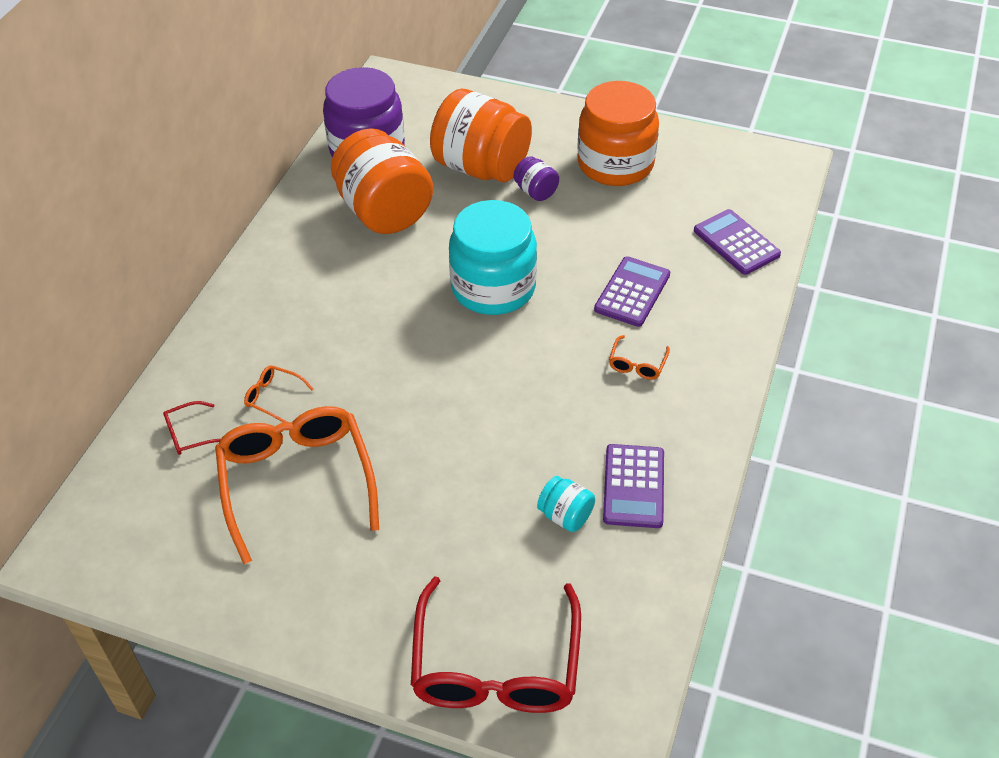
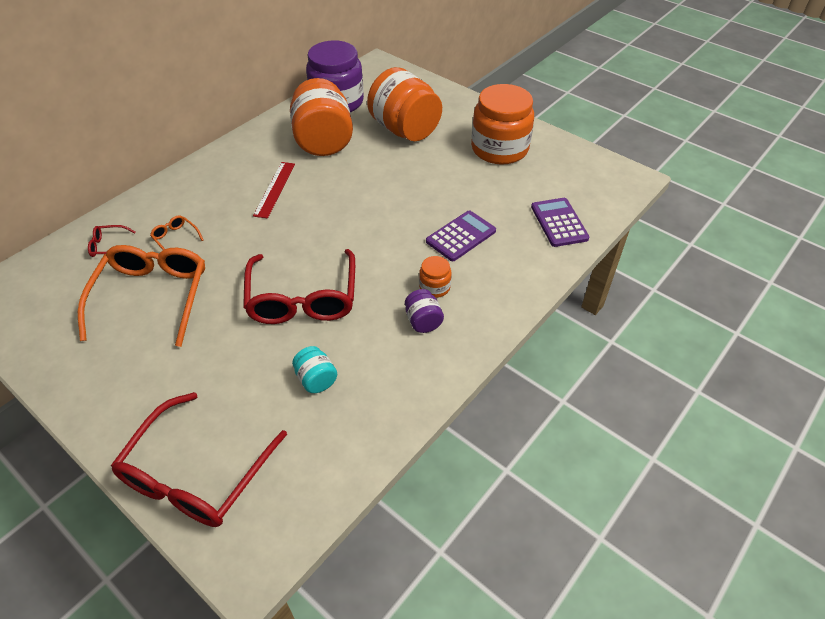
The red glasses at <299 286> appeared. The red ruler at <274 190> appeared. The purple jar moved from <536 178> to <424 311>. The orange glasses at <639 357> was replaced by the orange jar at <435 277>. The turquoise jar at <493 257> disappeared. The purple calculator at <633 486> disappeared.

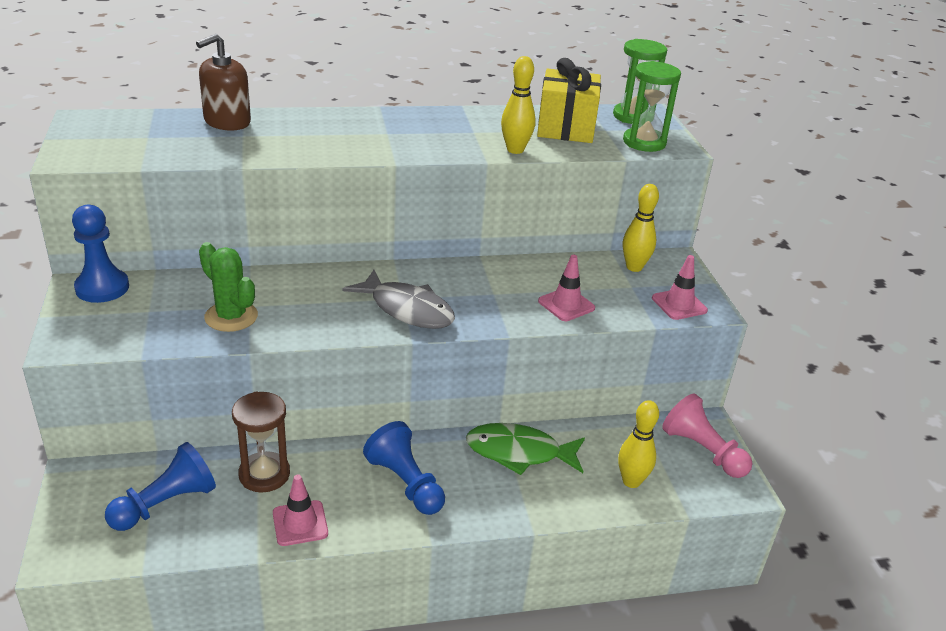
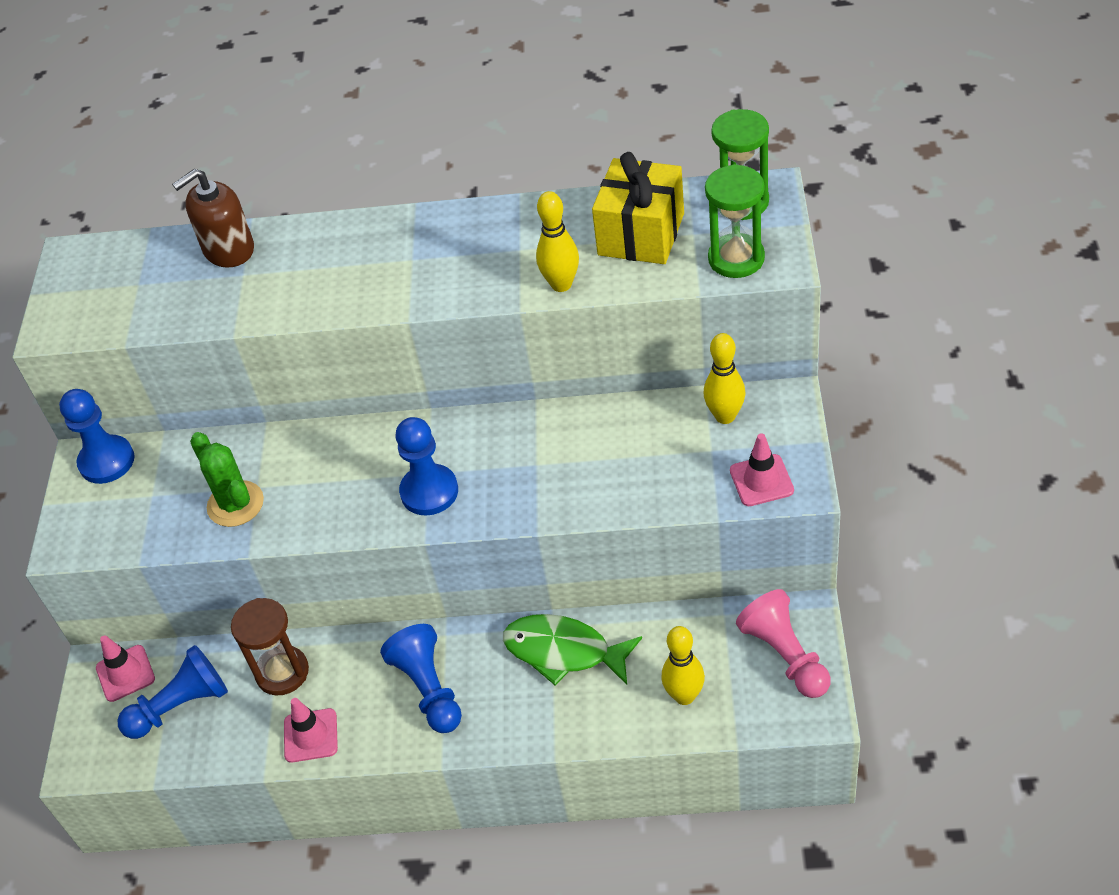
The pink traffic cone moved from <566 288> to <125 668>. The grey fish at <399 299> was replaced by the blue pawn at <427 466>.

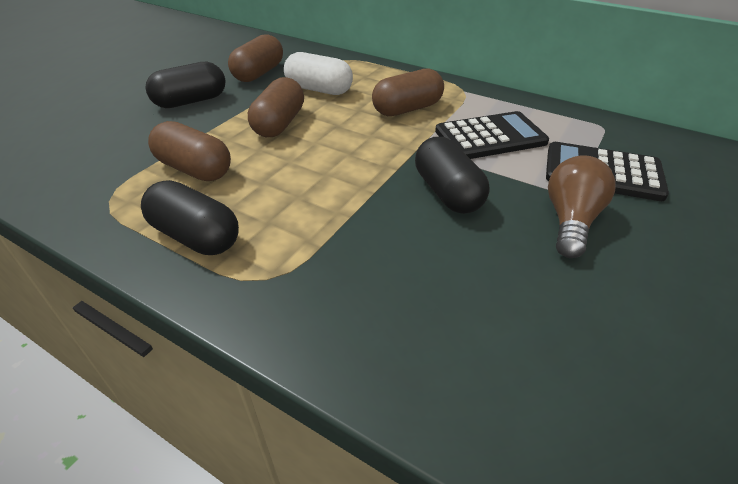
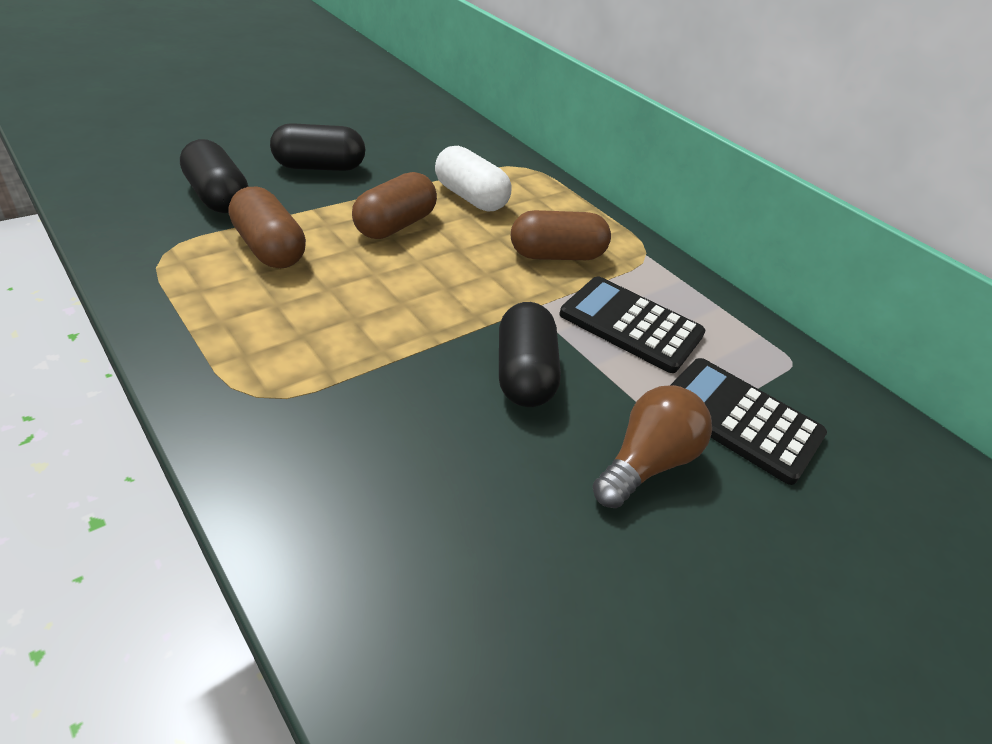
The black capsule moved from <190 217> to <214 176>. The black calculator at <492 135> turned 150 degrees counterclockwise. The brown capsule at <255 58> disappeared.

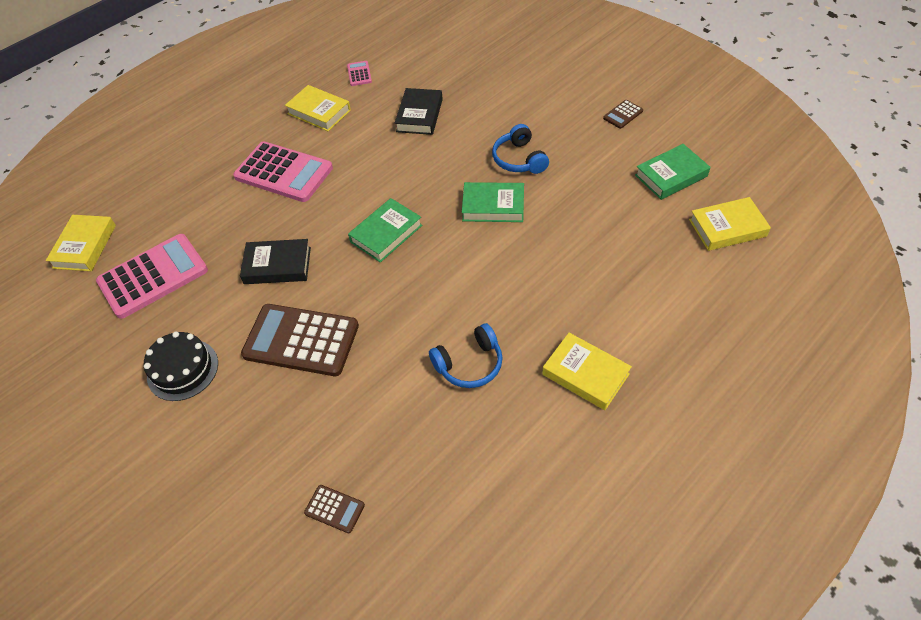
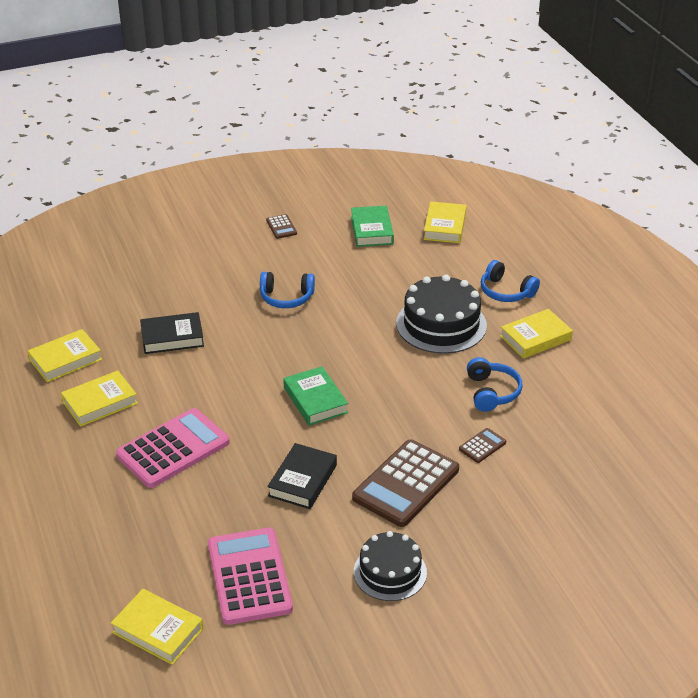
The pink calculator at <359 73> was replaced by the yellow book at <65 355>. The black book at <419 111> turned 45 degrees counterclockwise. The black cake at <441 314> appeared. The brown calculator moved from <334 509> to <482 445>. The blue headphones at <510 281> appeared. The green book at <493 202> disappeared.

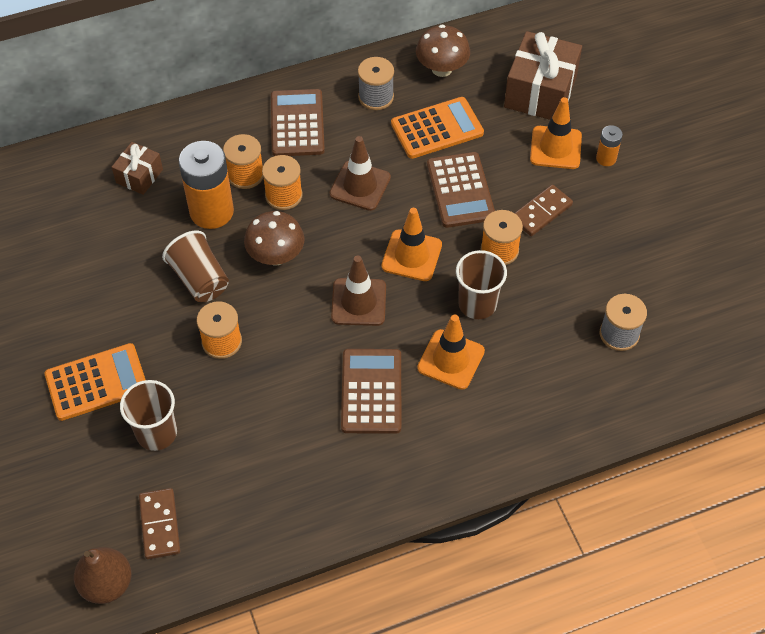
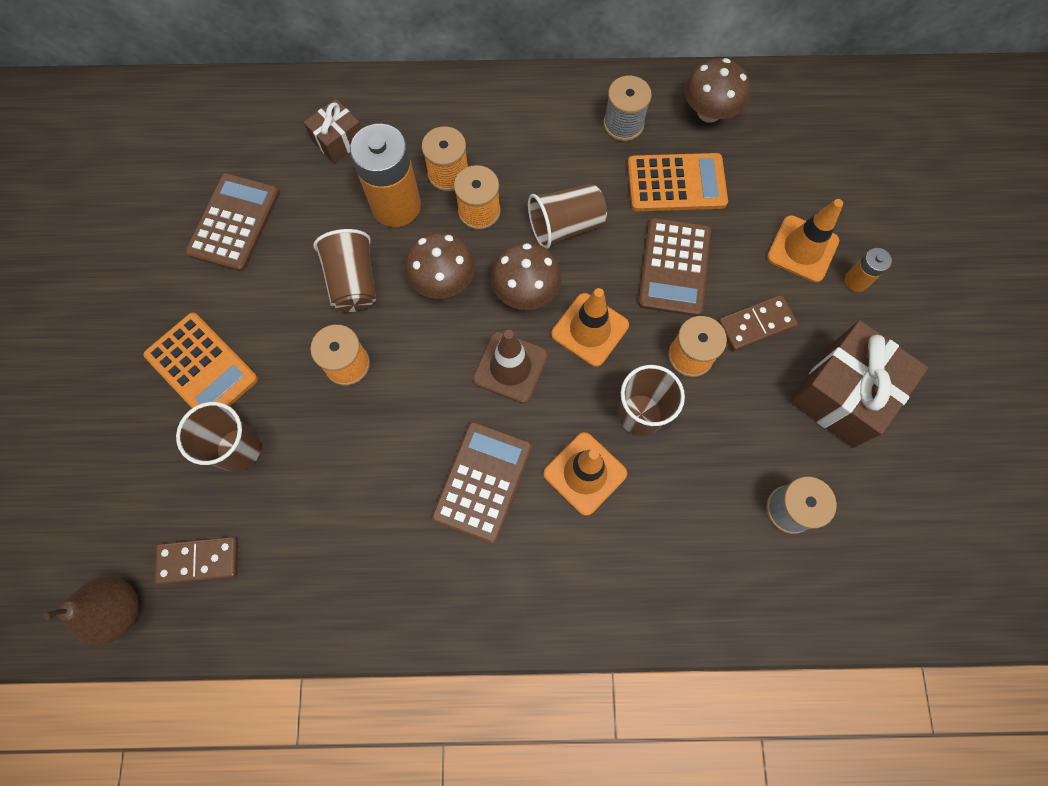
The orange calculator at <95 382> turned 45 degrees clockwise. The brown domino at <159 523> turned 75 degrees clockwise. The brown calculator moved from <298 122> to <232 222>. The brown mushroom at <526 276> appeared. The brown traffic cone at <360 173> was replaced by the brown cup at <567 216>. The brown gift moved from <543 75> to <859 384>.

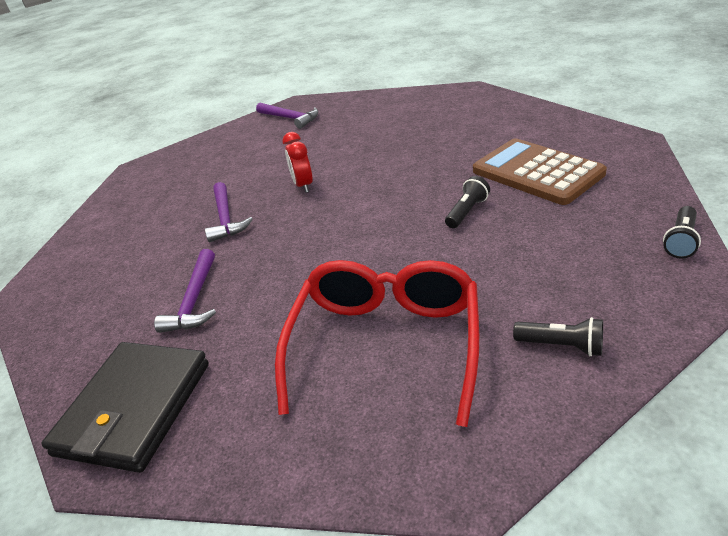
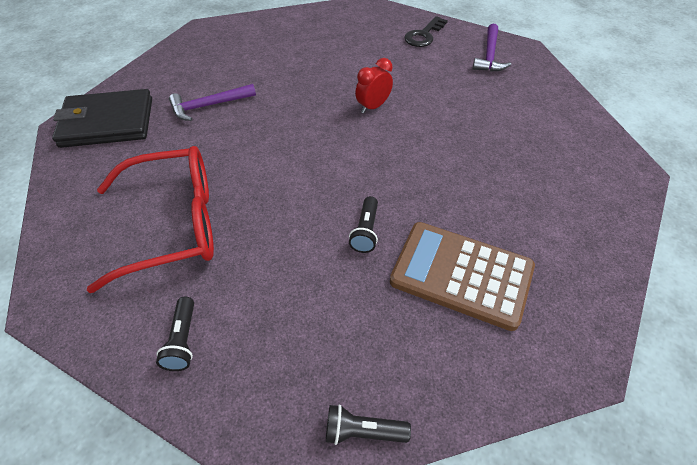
The black flashlight at <467 202> turned 90 degrees clockwise. The brown calculator at <540 172> turned 90 degrees counterclockwise. The black key at <426 31> appeared. The purple hammer at <229 212> disappeared.

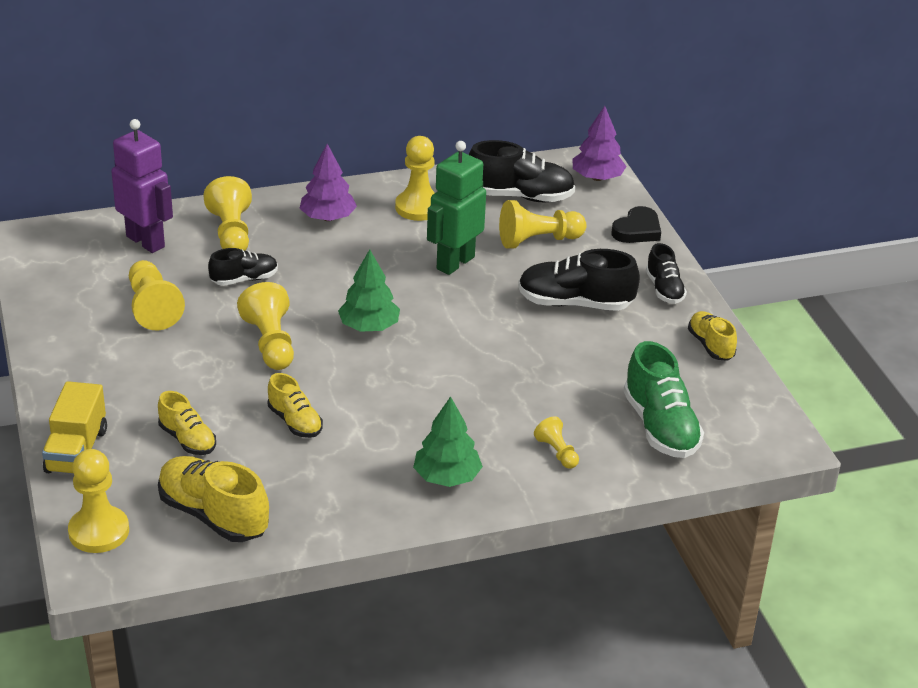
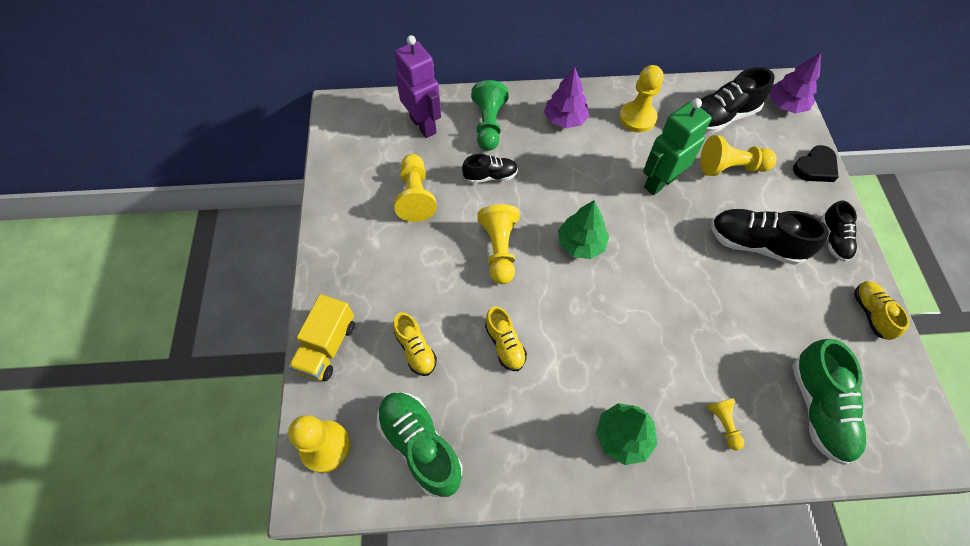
The yellow shoe at <213 499> became the green shoe at <419 444>. The yellow pawn at <227 213> became the green pawn at <490 115>. The black shoe at <522 171> turned 135 degrees clockwise.

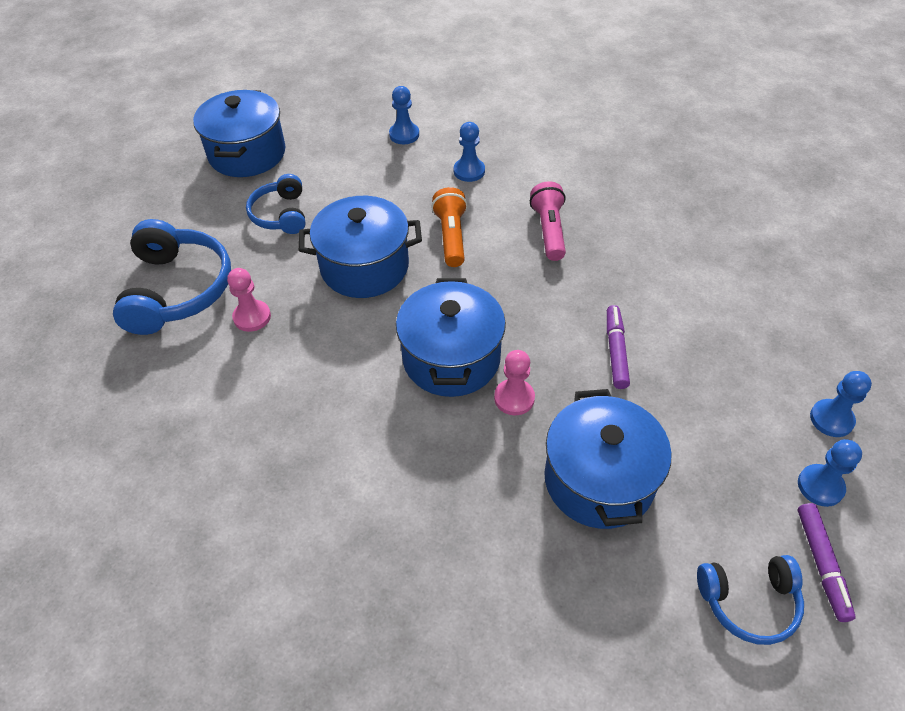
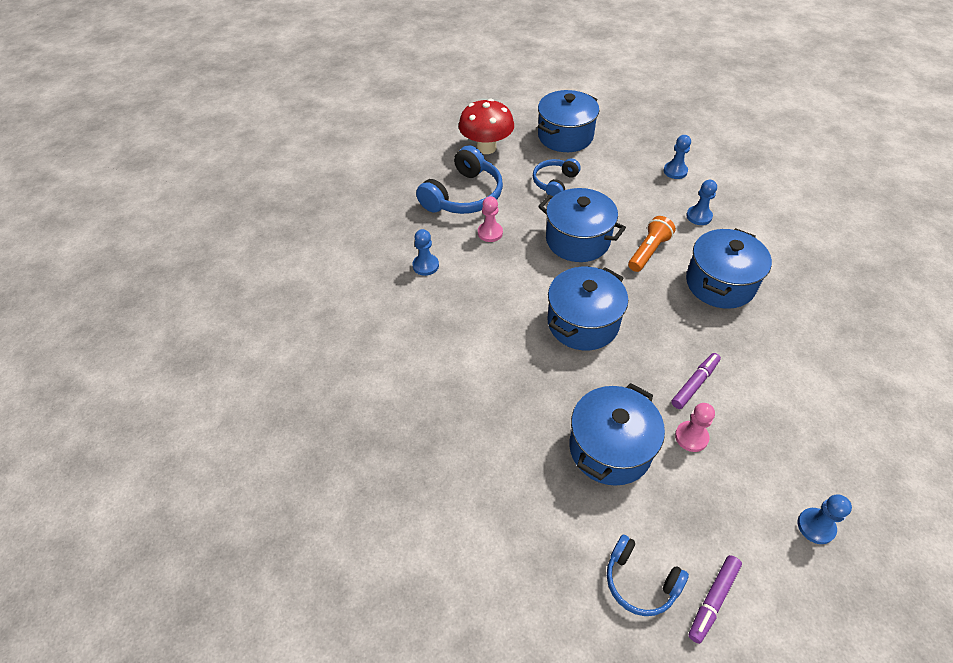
The blue pawn moved from <830 473> to <425 252>. The red mushroom at <486 126> appeared. The pink pawn moved from <514 382> to <695 427>. The pink flashlight at <548 221> was replaced by the blue pot at <729 268>.

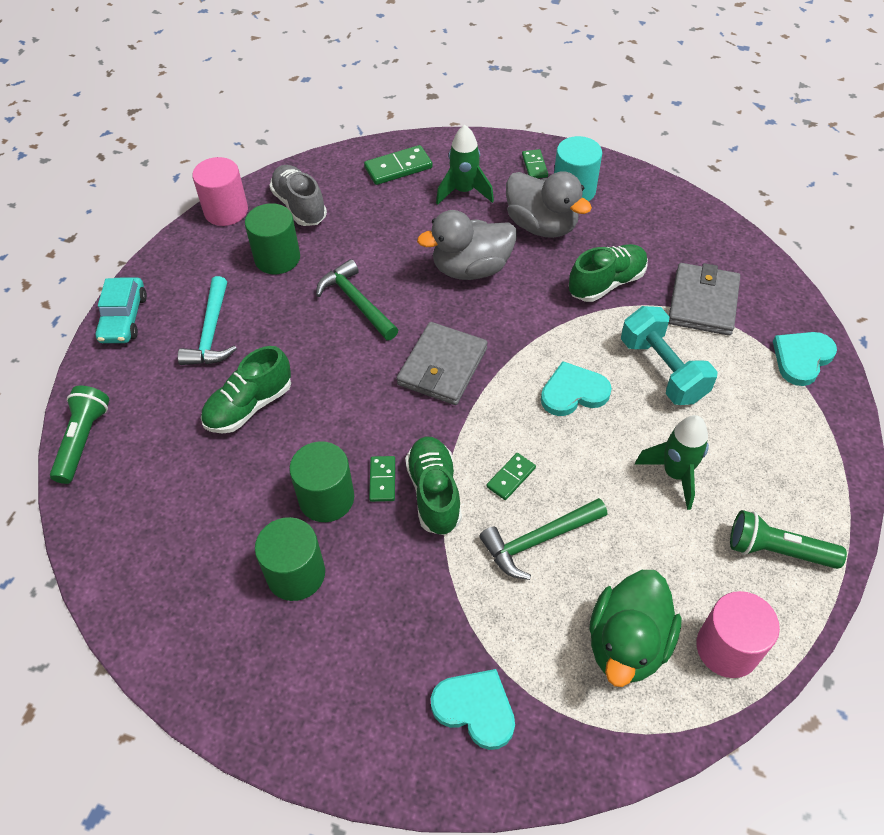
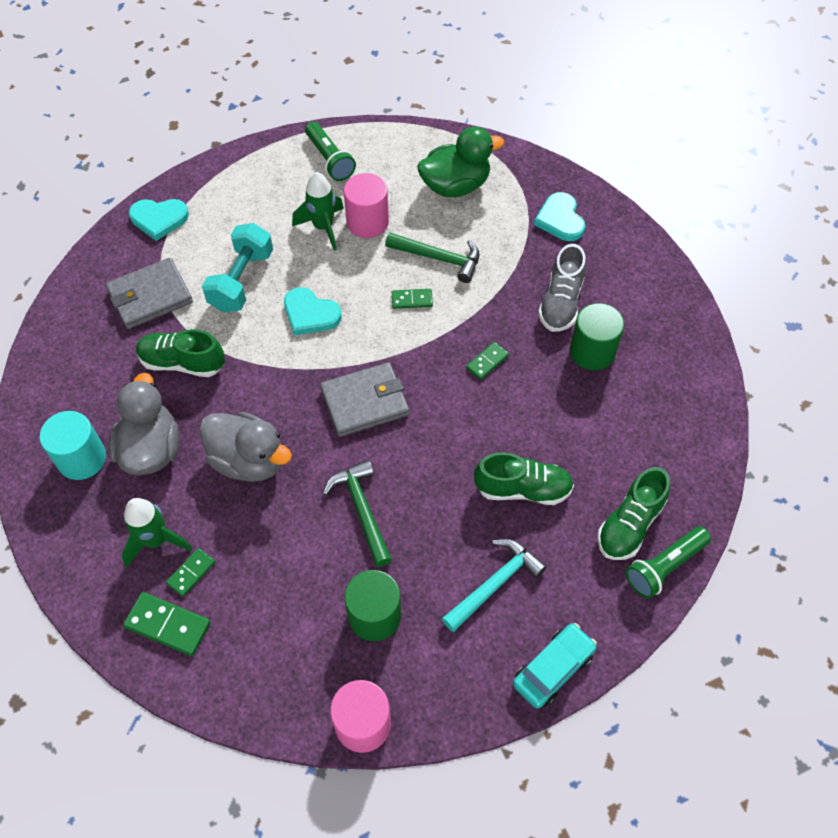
The green domino moved from <535 163> to <190 572>. The green hammer at <357 299> turned 150 degrees clockwise. The pink cylinder moved from <738 634> to <366 205>. The grey shoe moved from <298 195> to <562 288>. The green shoe moved from <433 486> to <633 513>. The green cylinder at <321 481> disappeared.

